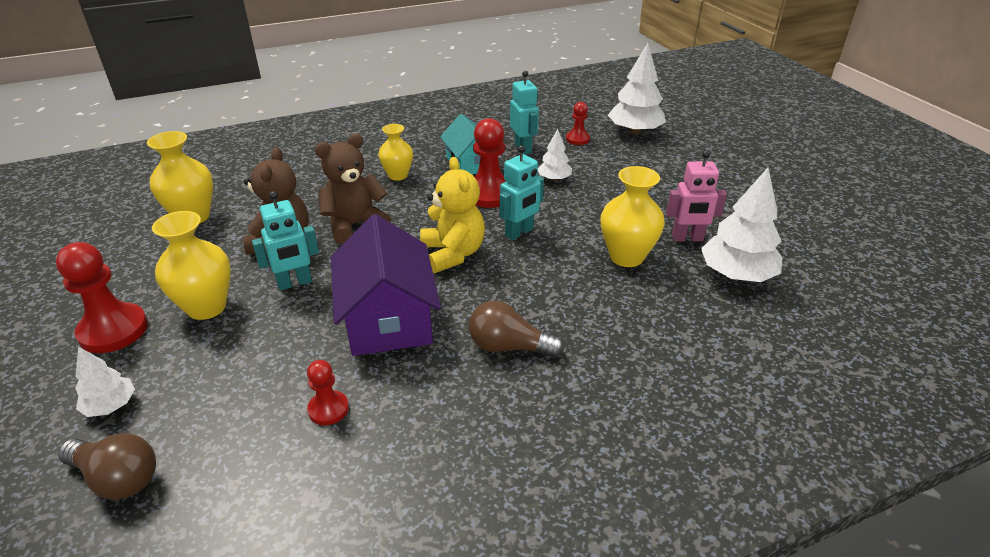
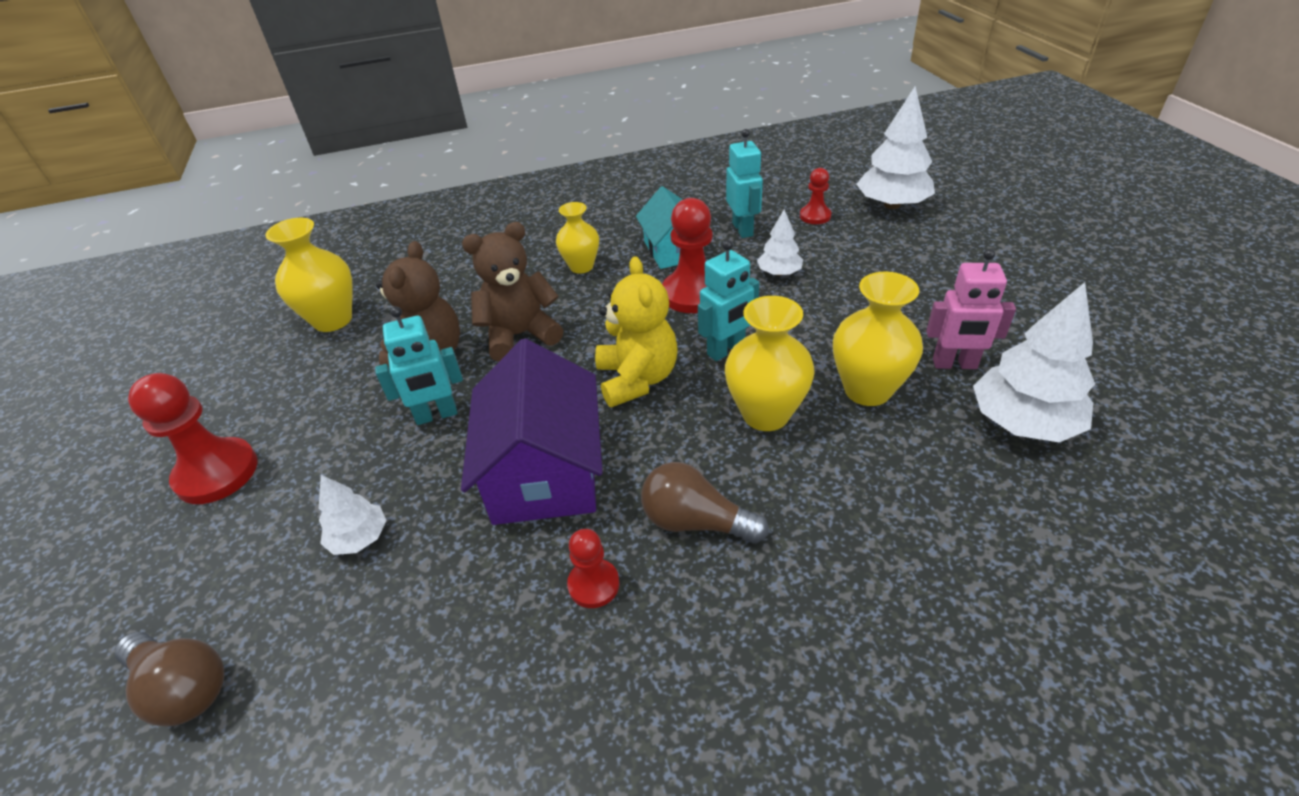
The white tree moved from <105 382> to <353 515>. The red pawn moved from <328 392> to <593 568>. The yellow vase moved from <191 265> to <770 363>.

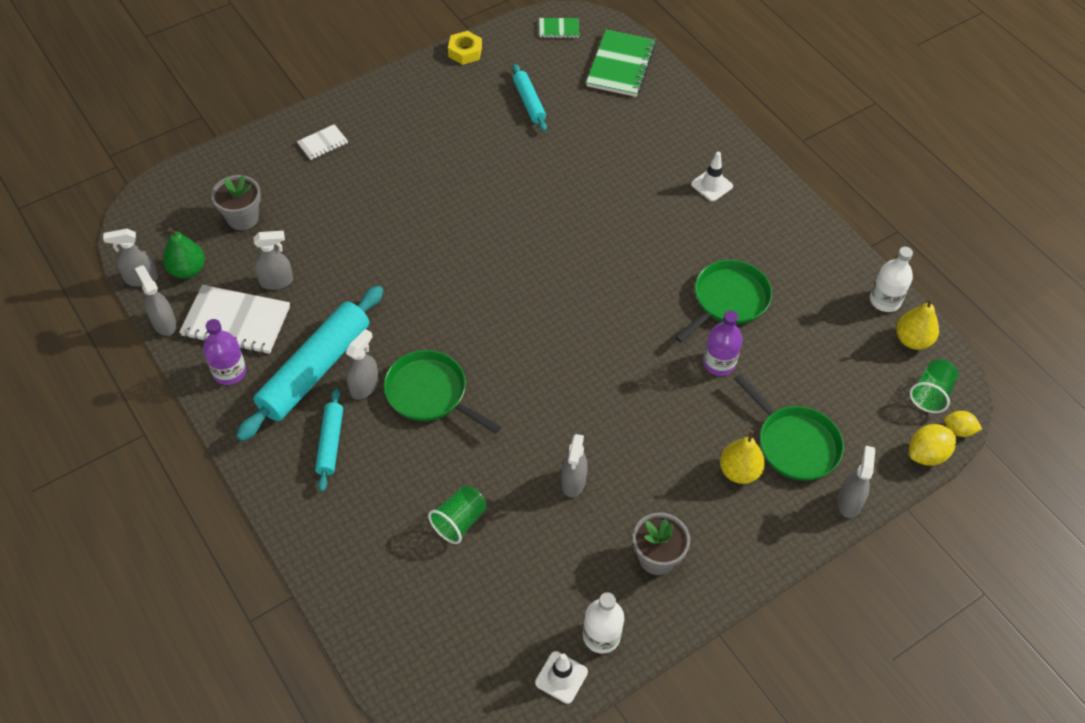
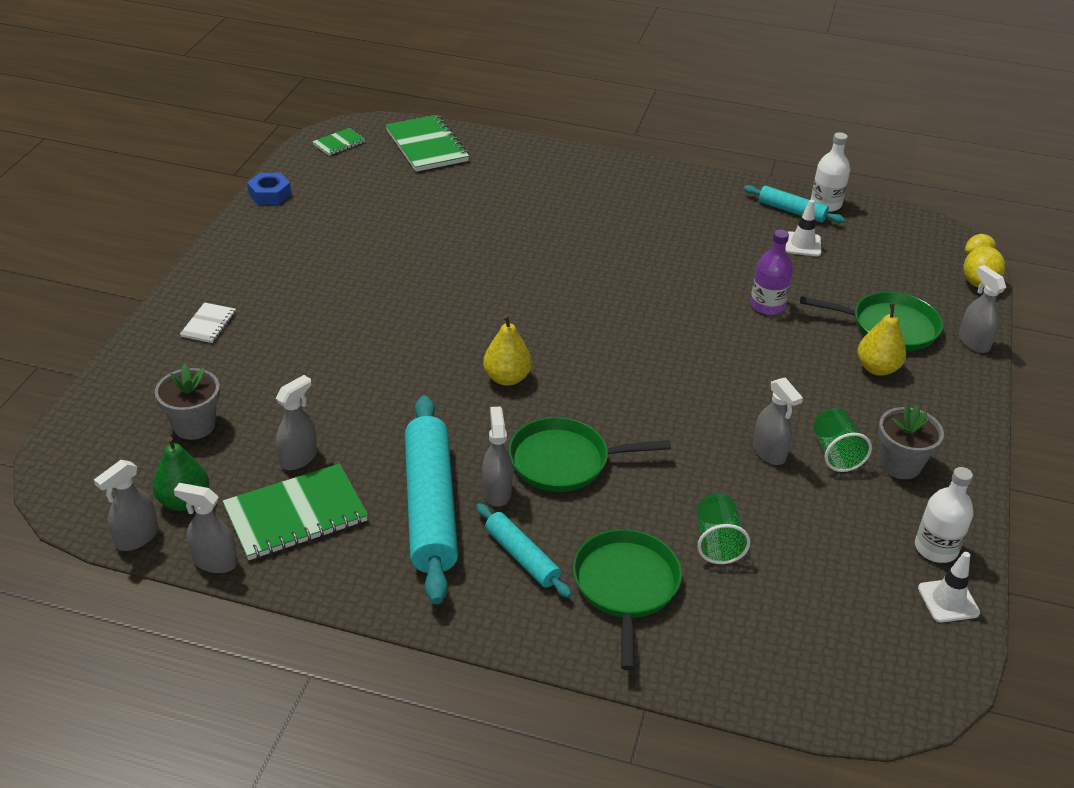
The white notebook at <234 319> became the green notebook at <295 512>. The yellow nut at <465 48> became the blue nut at <269 189>. The yellow pear moved from <917 324> to <507 350>. The green pan moved from <723 301> to <627 599>. The turquoise rolling pin moved from <529 97> to <794 204>. The white traffic cone moved from <712 176> to <803 228>. The green cup moved from <934 386> to <842 440>. The purple bottle at <224 352> disappeared.

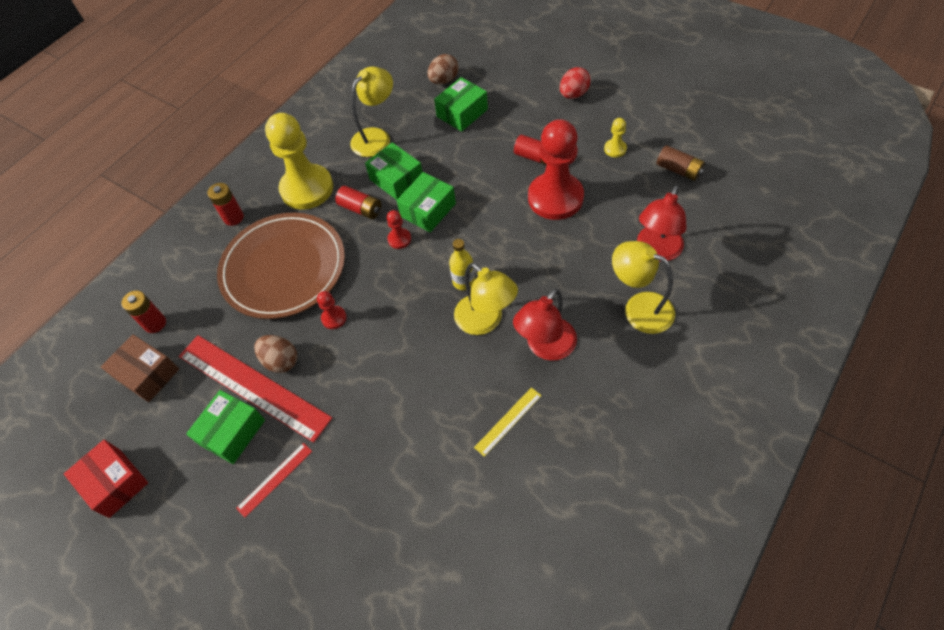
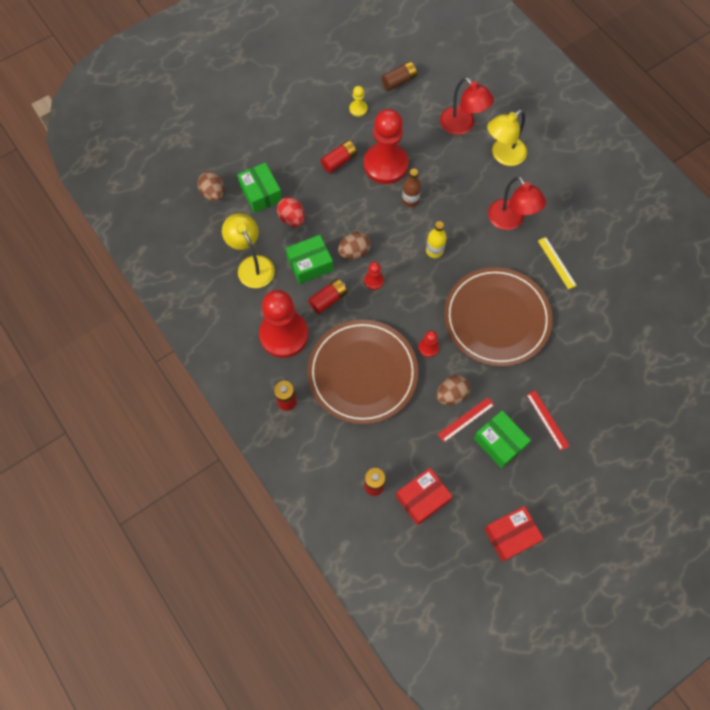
The yellow pawn at <299 161> became the red pawn at <283 324>. The red egg moved from <575 83> to <291 212>. The green box at <426 202> was replaced by the brown egg at <354 245>. The brown box at <140 368> became the red box at <424 496>. The brown bottle at <411 188> appeared. The red ruler at <255 389> changed to 0.45 times the size. The brown plate at <498 317> appeared. The yellow lamp at <486 299> disappeared.

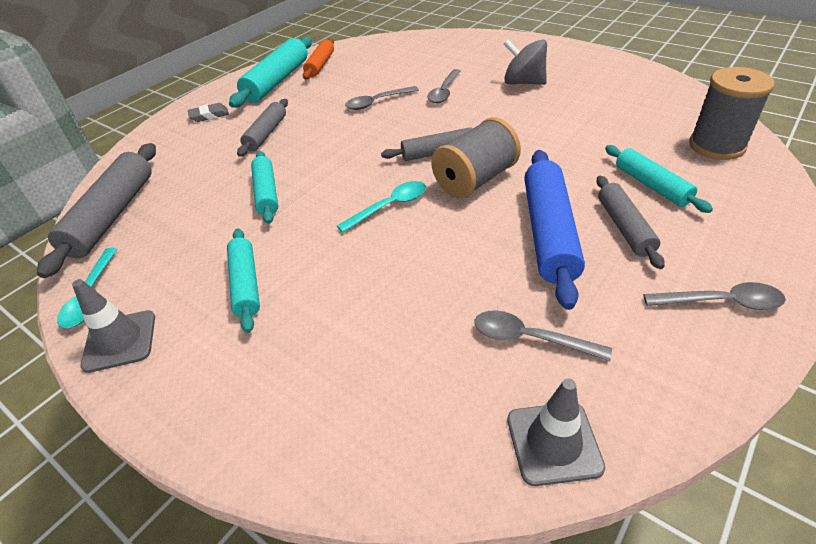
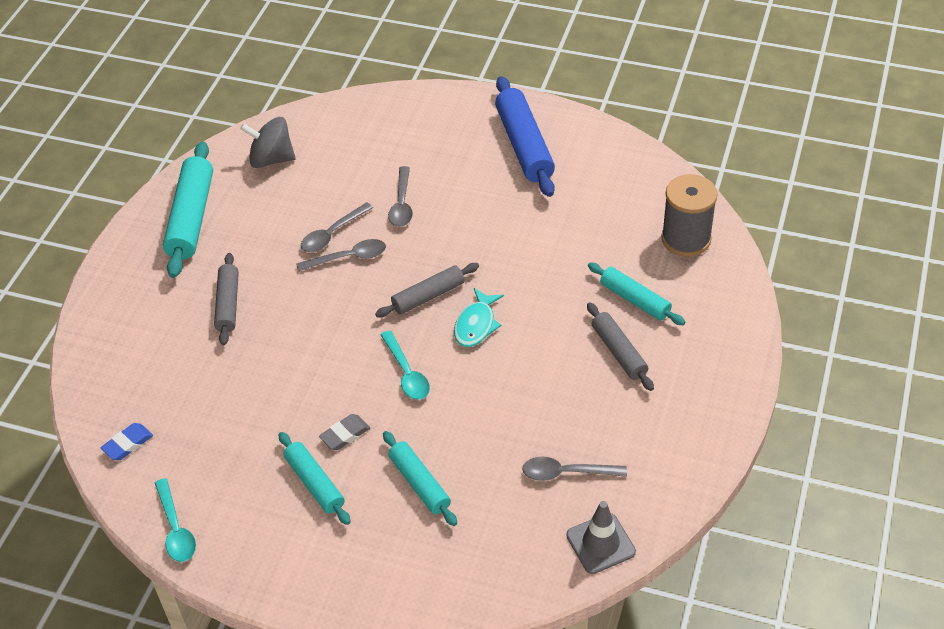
The grey rolling pin at <96 210> was replaced by the blue eraser at <127 441>. The grey spinning top moved from <525 62> to <268 142>. The grey spoon moved from <714 296> to <341 255>. The grey eraser moved from <208 112> to <344 432>. The turquoise spoon at <381 207> turned 120 degrees clockwise. The turquoise rolling pin moved from <264 187> to <420 478>. The grey spool at <476 157> was replaced by the turquoise fish at <479 317>. The blue rolling pin moved from <554 230> to <525 136>. The grey traffic cone at <113 326> disappeared. The orange rolling pin at <318 58> disappeared.

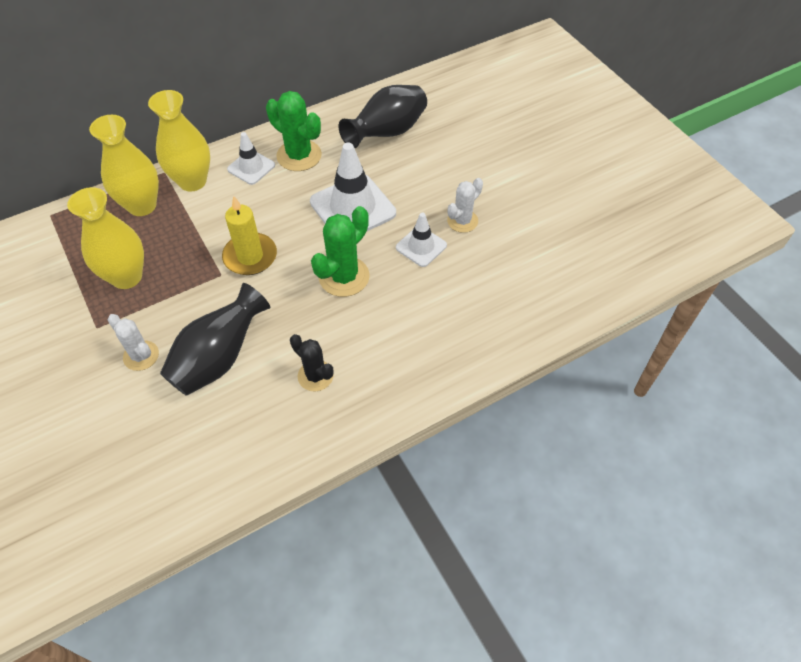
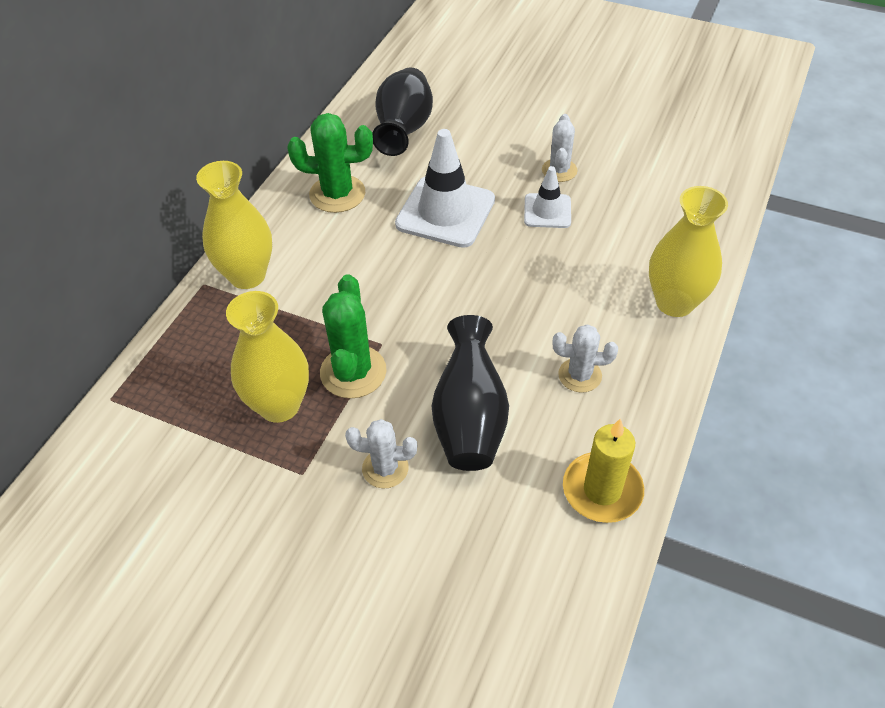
The green cactus moved from <340 251> to <353 336>. The black cactus at <312 363> became the white cactus at <585 358>. The yellow candle moved from <249 235> to <603 470>. The yellow vase moved from <124 165> to <688 251>. The white traffic cone at <251 158> disappeared.

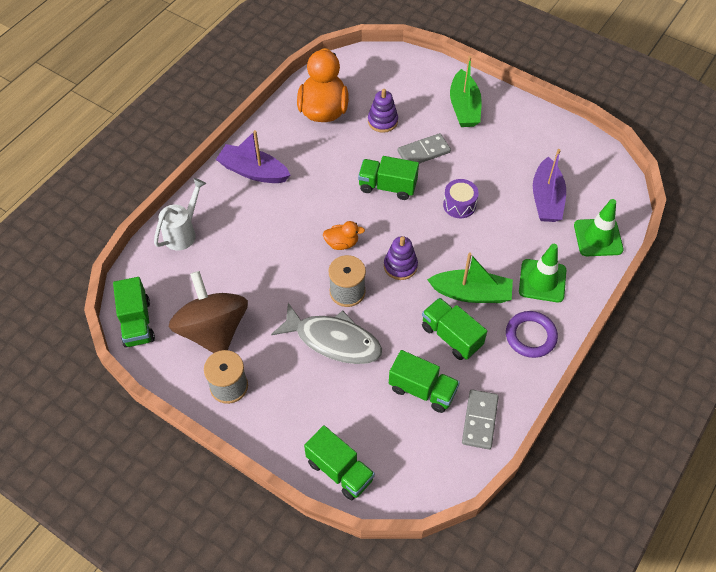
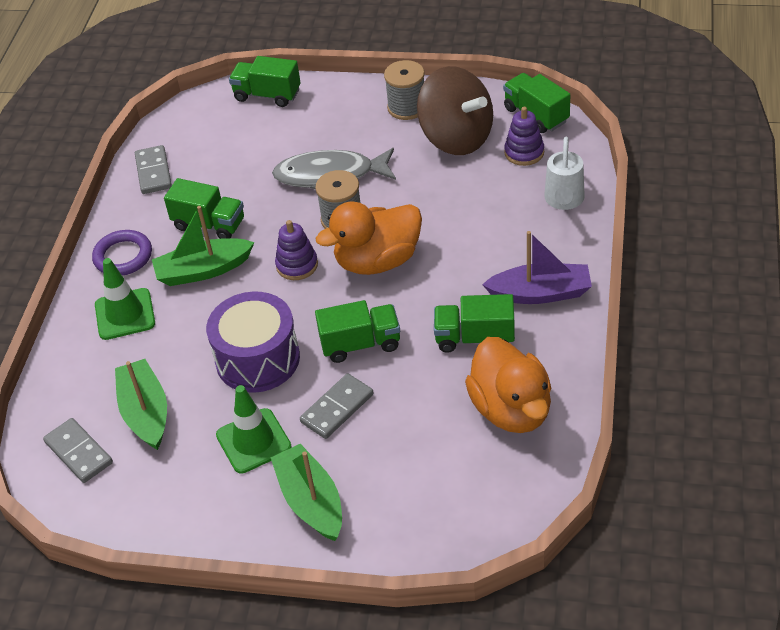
The grey domino at <78 450> appeared. The purple boat at <549 185> became the green boat at <141 404>. The purple drum at <461 198> changed to 1.85 times the size. The green traffic cone moved from <599 227> to <254 429>. The orange duck at <344 235> changed to 2.09 times the size. The green truck moved from <424 381> to <474 323>. The purple stacking toy moved from <383 111> to <524 136>.

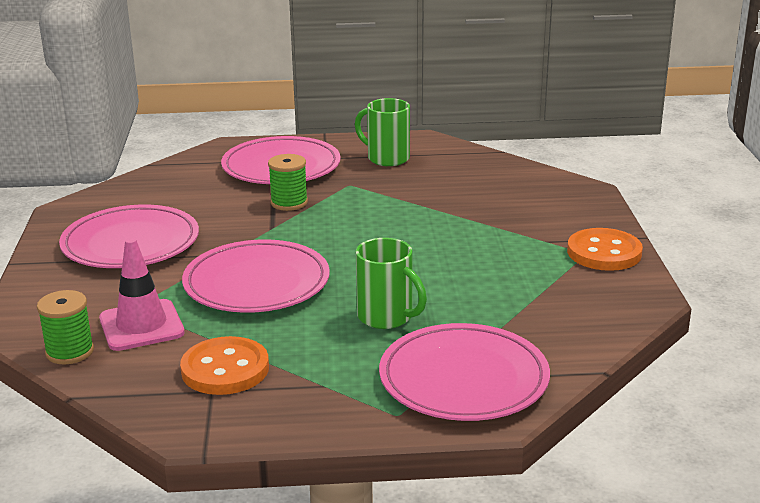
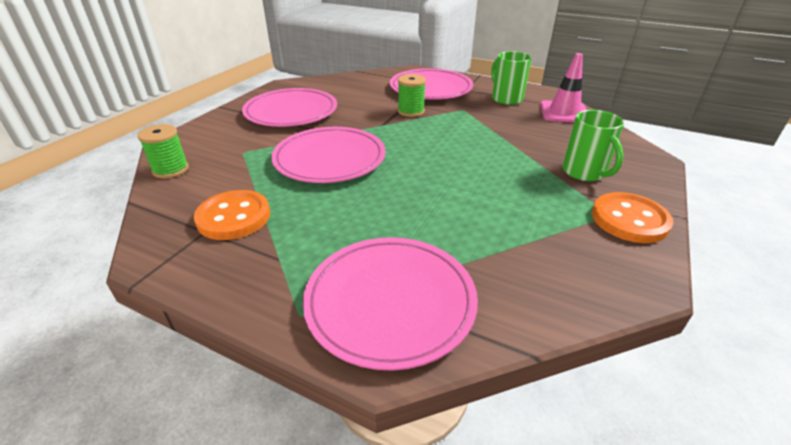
The pink traffic cone moved from <142 294> to <563 88>. The green mug moved from <391 283> to <593 145>.

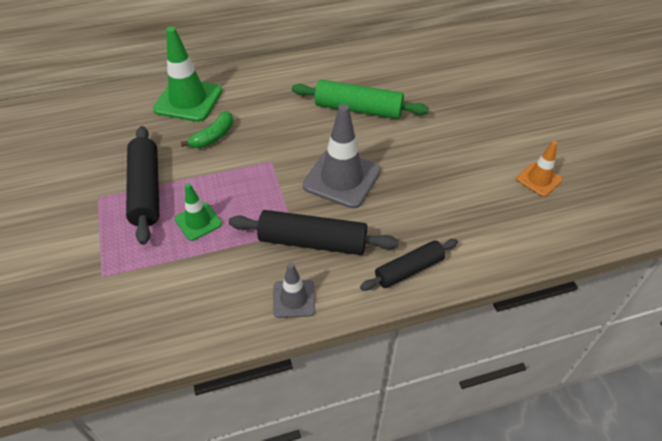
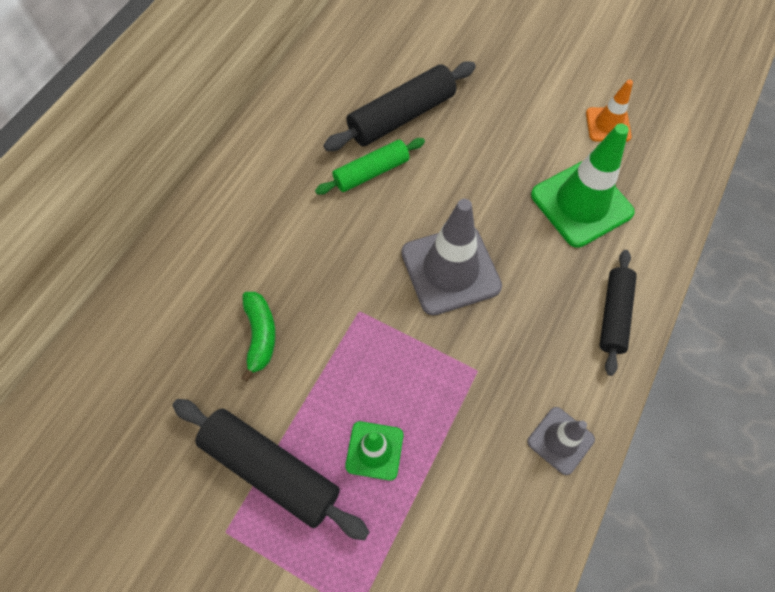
The green rolling pin at <360 99> changed to 0.65 times the size. The black rolling pin moved from <314 232> to <399 106>. The green traffic cone moved from <187 74> to <583 186>.

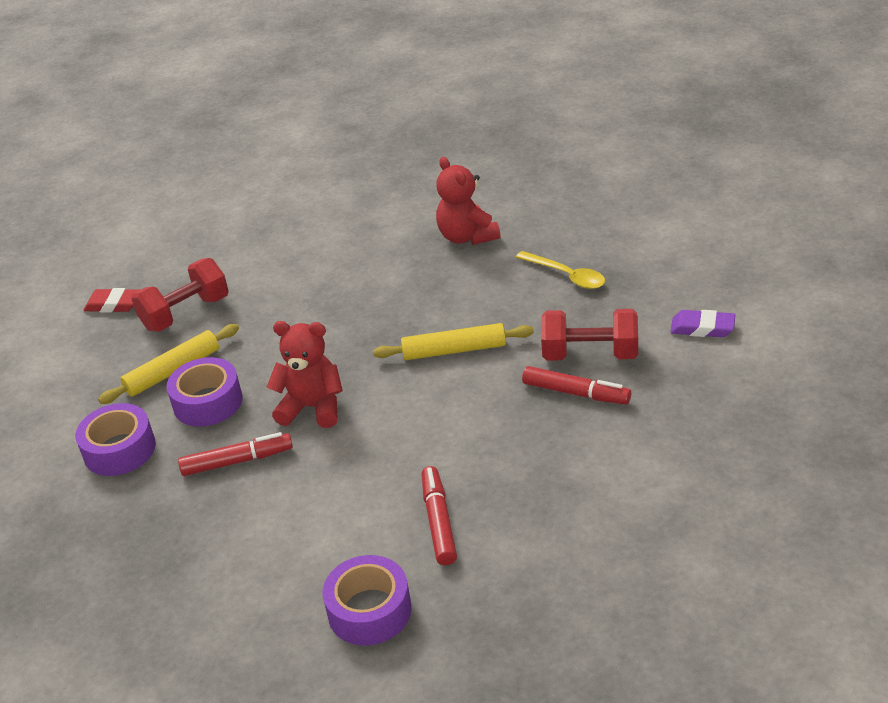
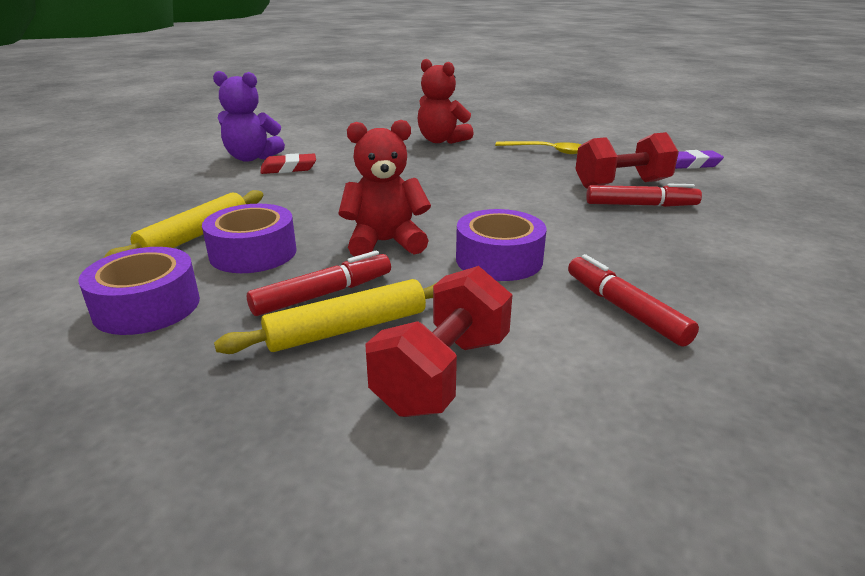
The purple teddy bear at <249 116> appeared. The yellow rolling pin moved from <453 341> to <325 316>. The red eraser moved from <112 300> to <288 163>. The red dumbbell moved from <180 294> to <438 341>. The purple tape moved from <367 600> to <501 245>.

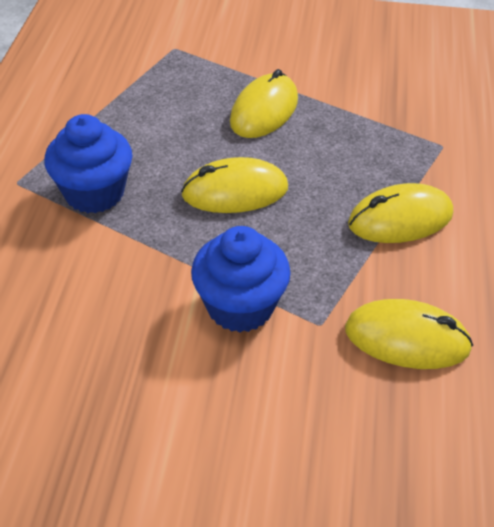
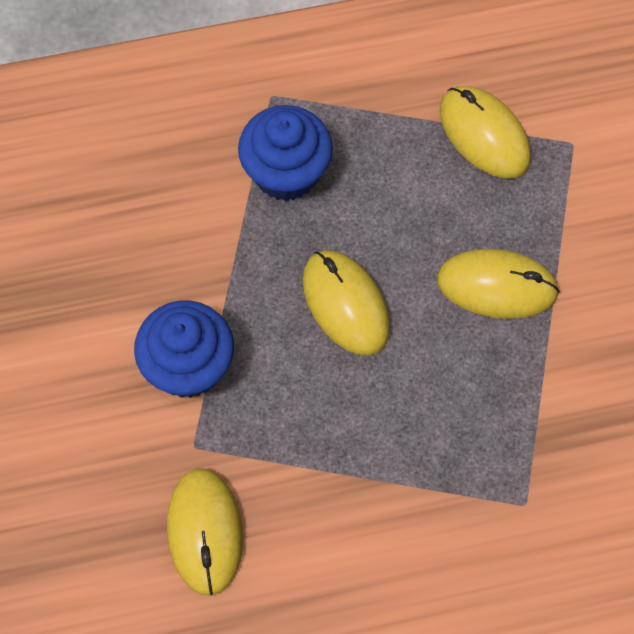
The yellow mouse moved from <400 213> to <485 132>.

